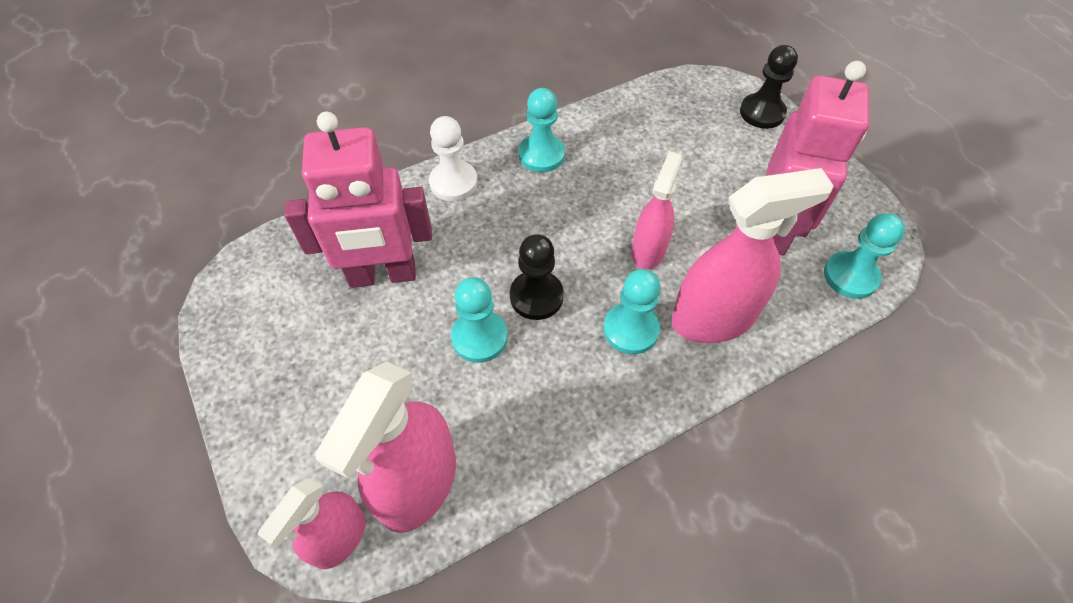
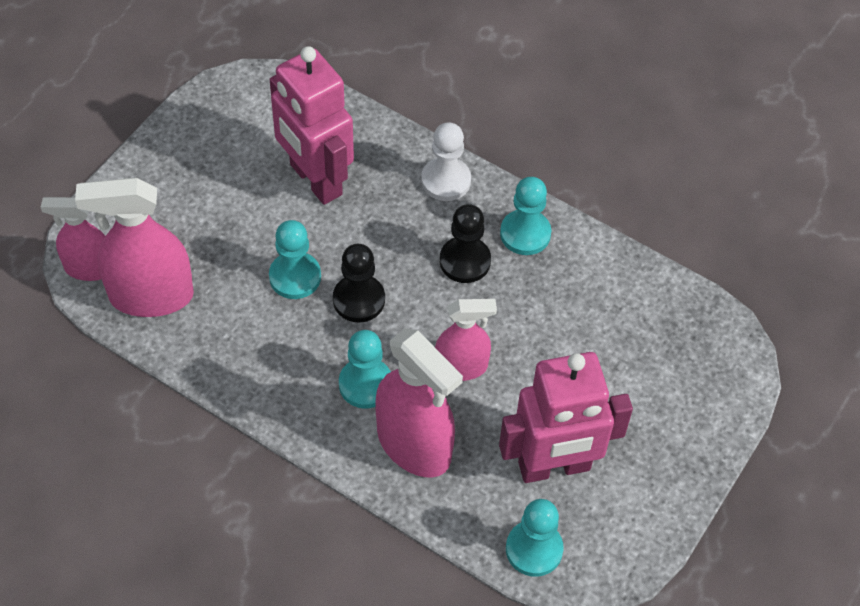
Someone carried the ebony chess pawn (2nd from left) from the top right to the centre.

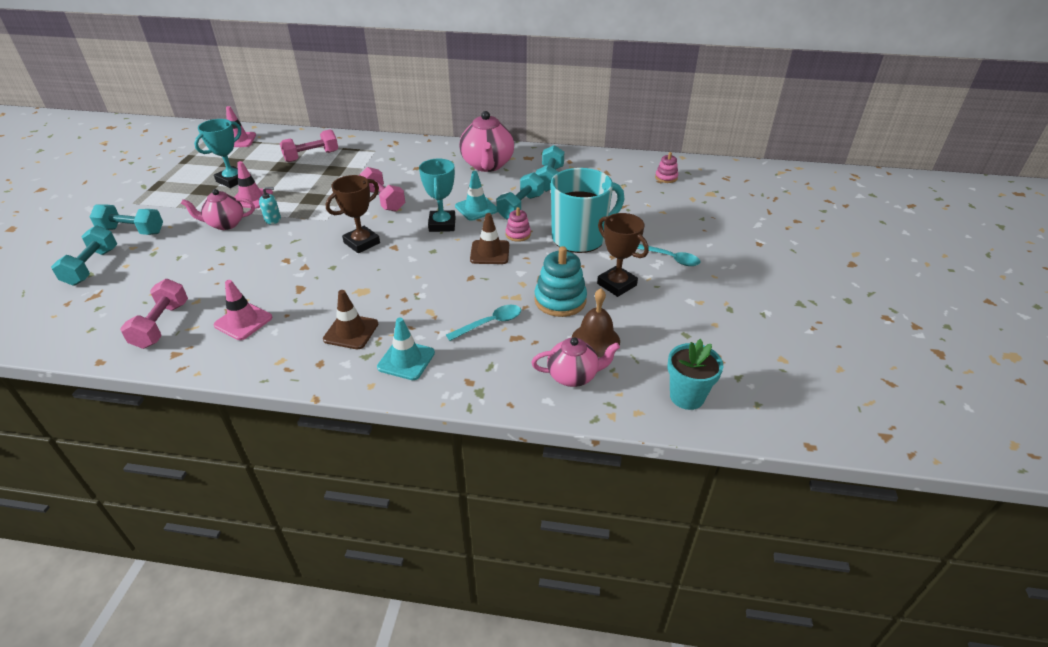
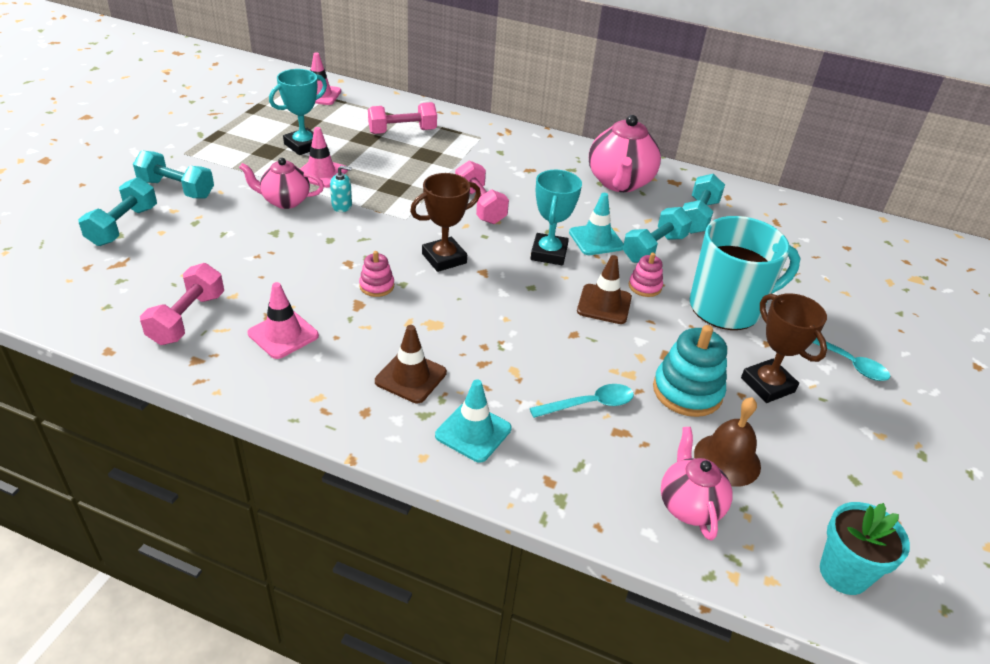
Someone carried the rose-pink ring stacker (2nd from left in the first image) from the top centre to the centre. Someone rotated the rose-pink china teapot (3rd from left) at the centre by 105 degrees counterclockwise.

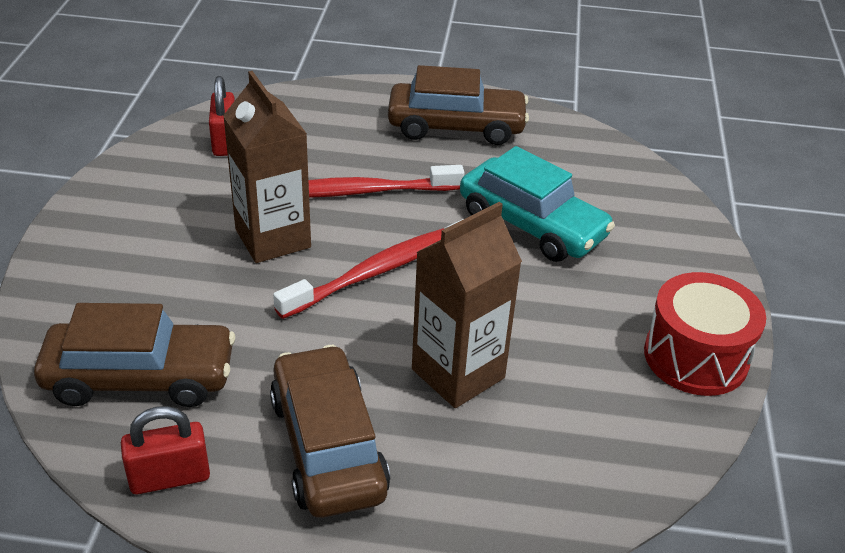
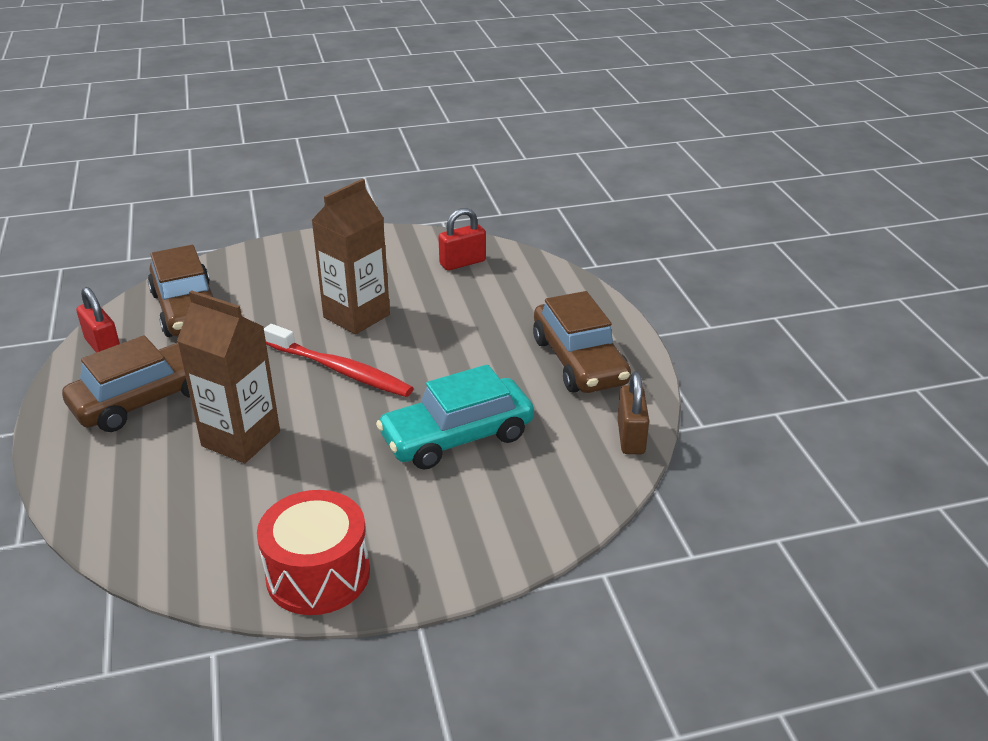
Someone rotated the teal car at the centre by 45 degrees clockwise. Someone took away the scarlet tooth brush (2nd from left) at the top centre. Someone put down the russet padlock at the centre.

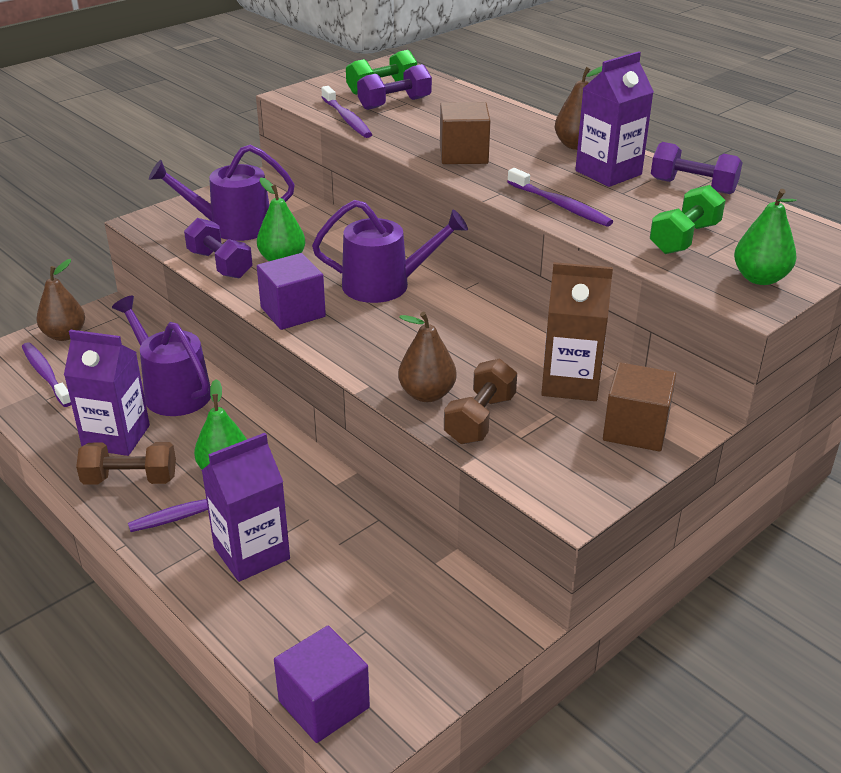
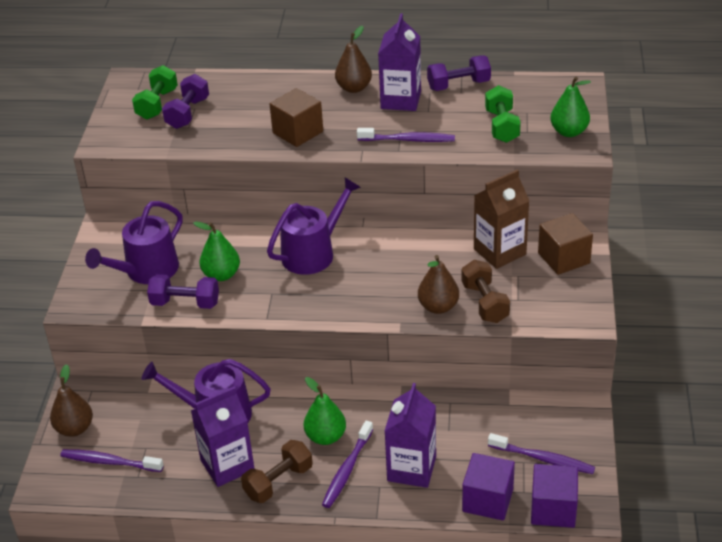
Someone carried the royal purple tooth brush (3rd from left in the first image) from the top centre to the bottom right. Someone carried the royal purple cube (1st from left) from the centre to the bottom right.

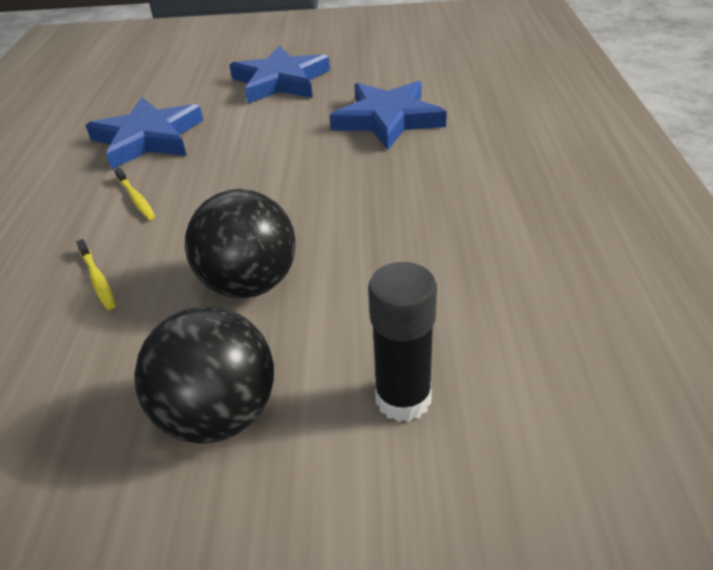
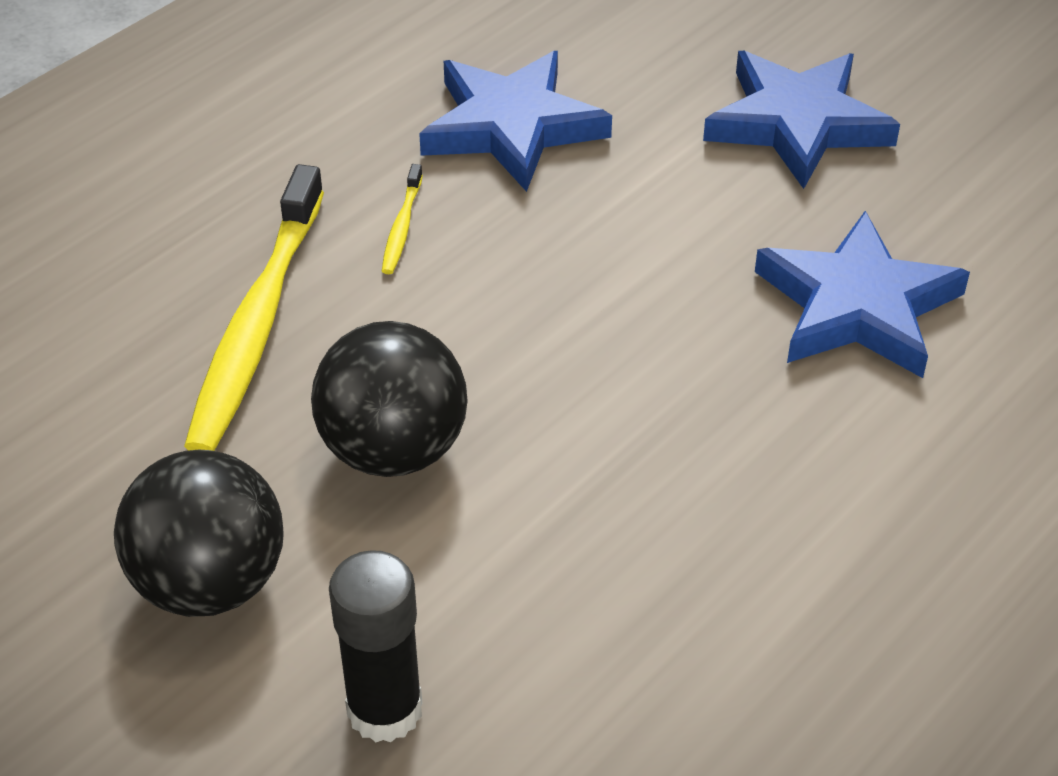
Someone scaled the golden tooth brush (1st from left) at the middle left by 2.40.

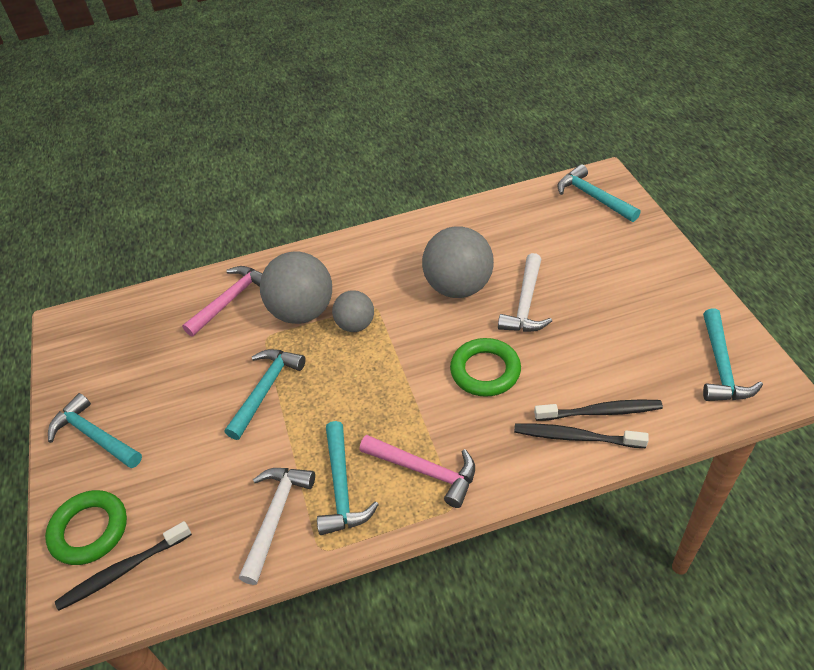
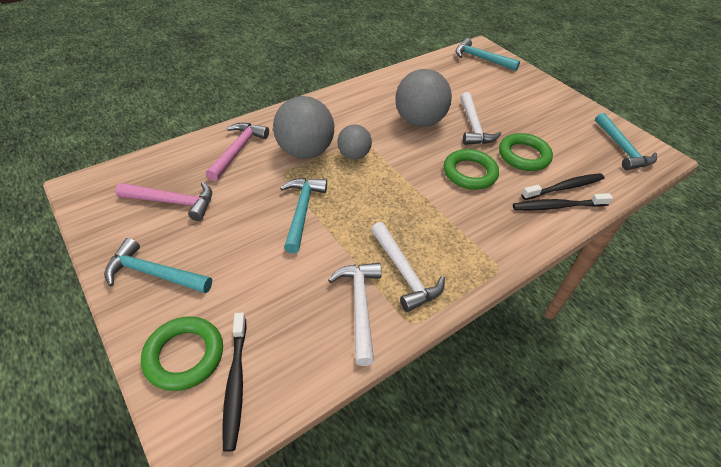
Someone repainted the teal carpenter's hammer (3rd from left) at the bottom centre, which became the white carpenter's hammer (2nd from left) at the centre. Someone carried the rose-pink carpenter's hammer (2nd from left in the first image) from the bottom centre to the middle left. Someone rotated the ebony tooth brush (1st from left) at the bottom left by 45 degrees counterclockwise. Someone put down the leaf-green ring (3rd from left) at the top right.

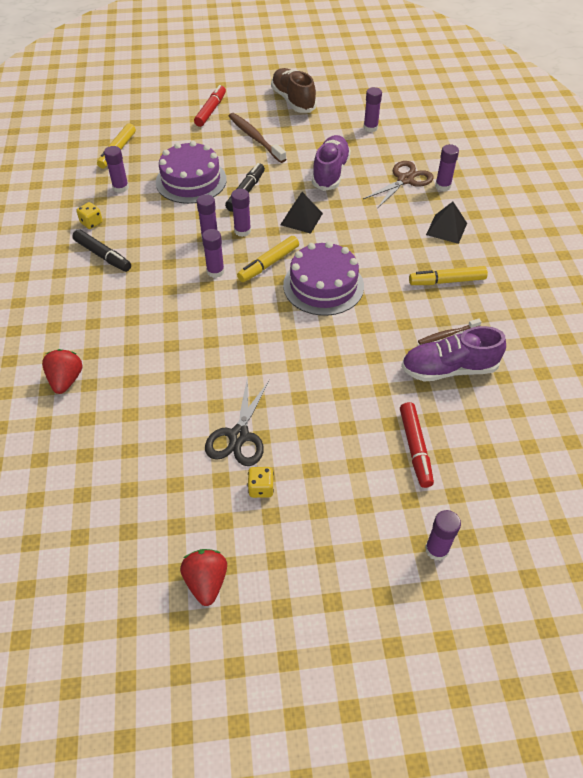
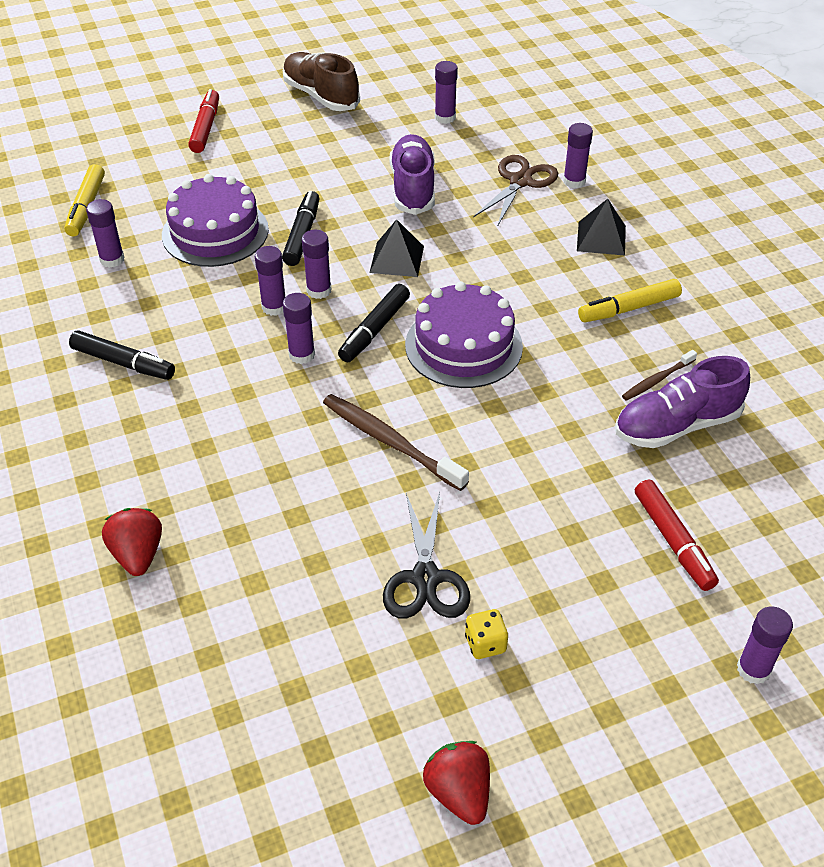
Someone carried the russet tooth brush (1st from left) from the top centre to the centre. Someone took away the golden game die (1st from left) at the top left. Someone repainted the golden marker pen (2nd from left) at the top centre, which became the ebony marker pen (3rd from left) at the centre.

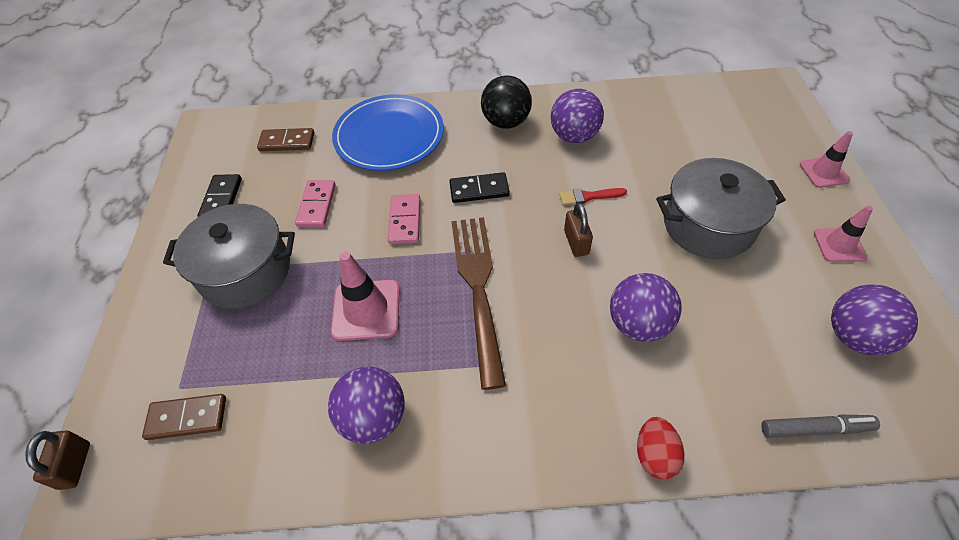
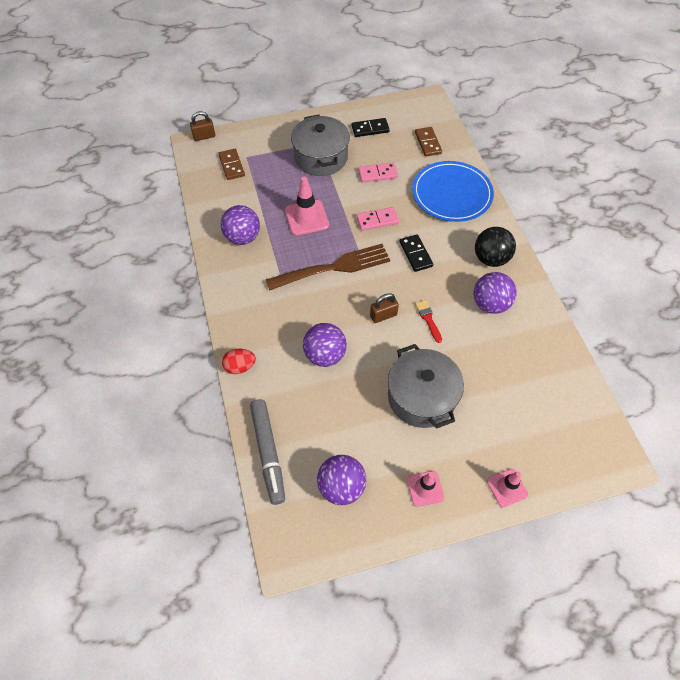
Someone scaled the grey marker pen at the bottom right by 1.56.

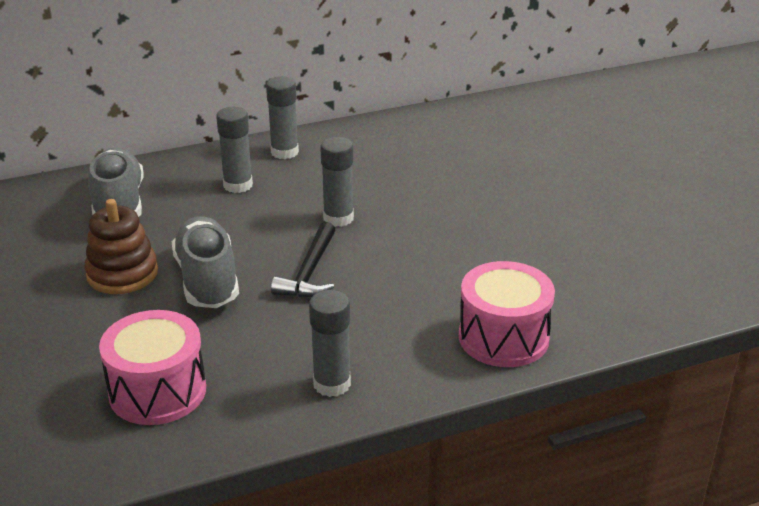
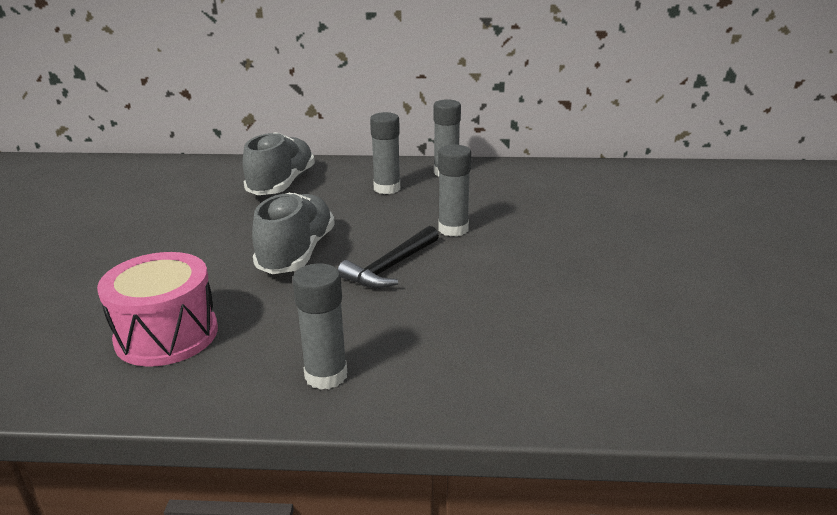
Someone took away the russet ring stacker at the middle left. Someone took away the rose-pink drum (2nd from left) at the middle right.

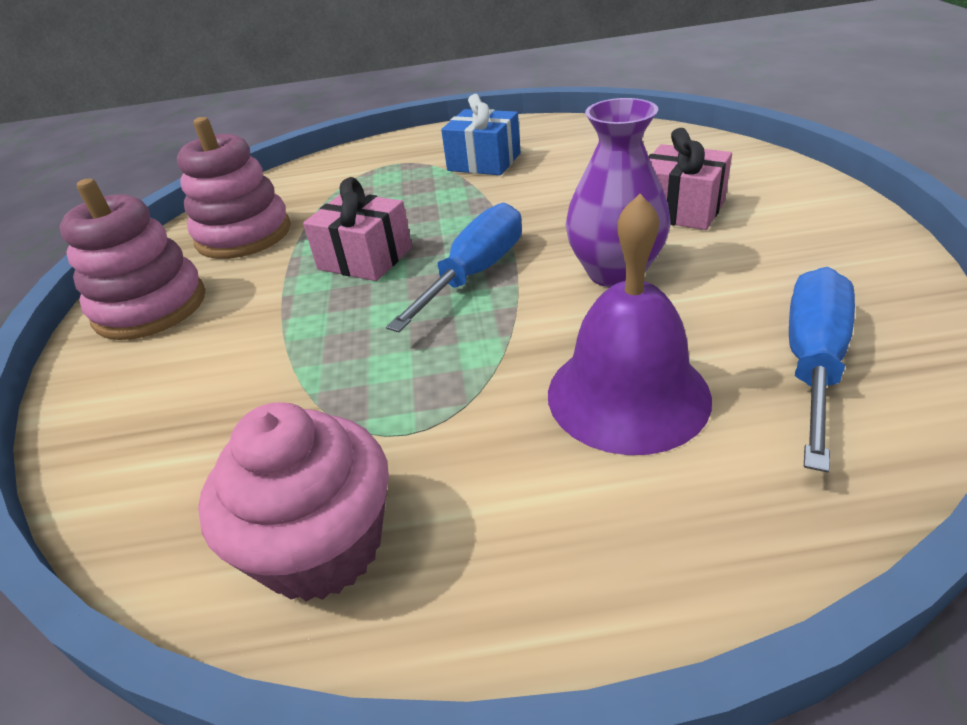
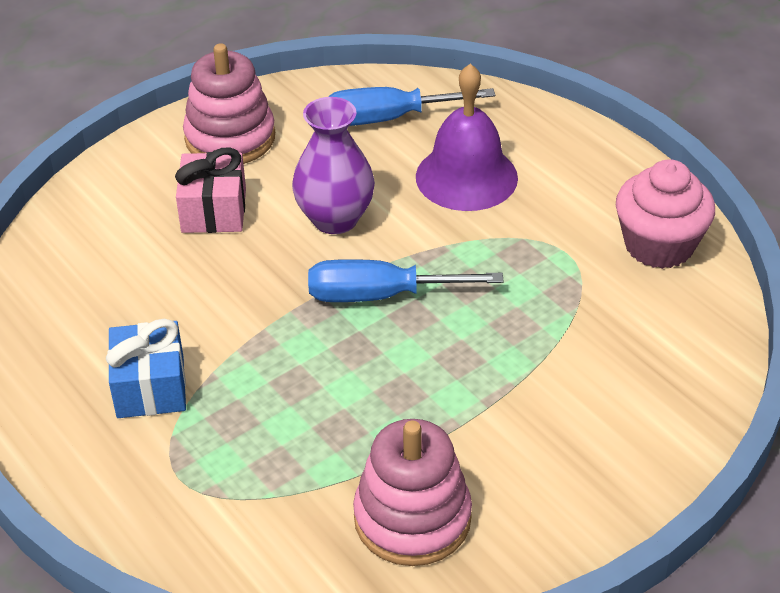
Someone took away the rose-pink gift (1st from left) at the top centre. Someone carried the rose-pink ring stacker (1st from left) from the middle left to the top left.

